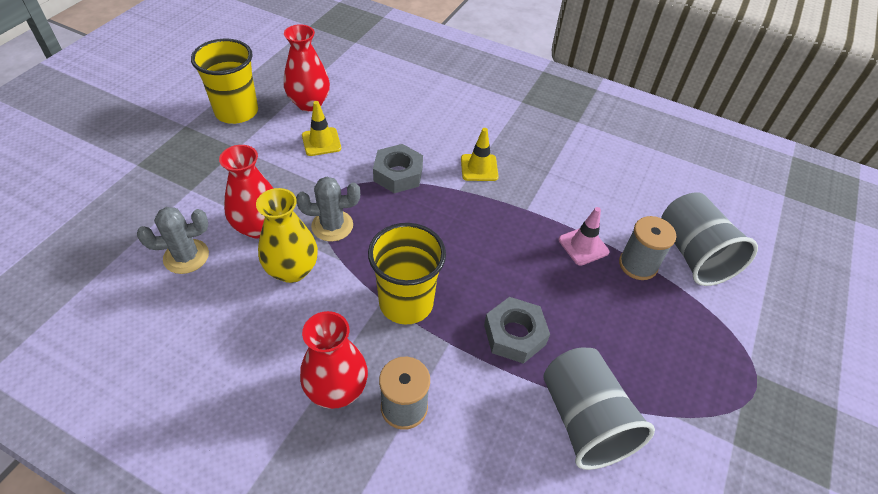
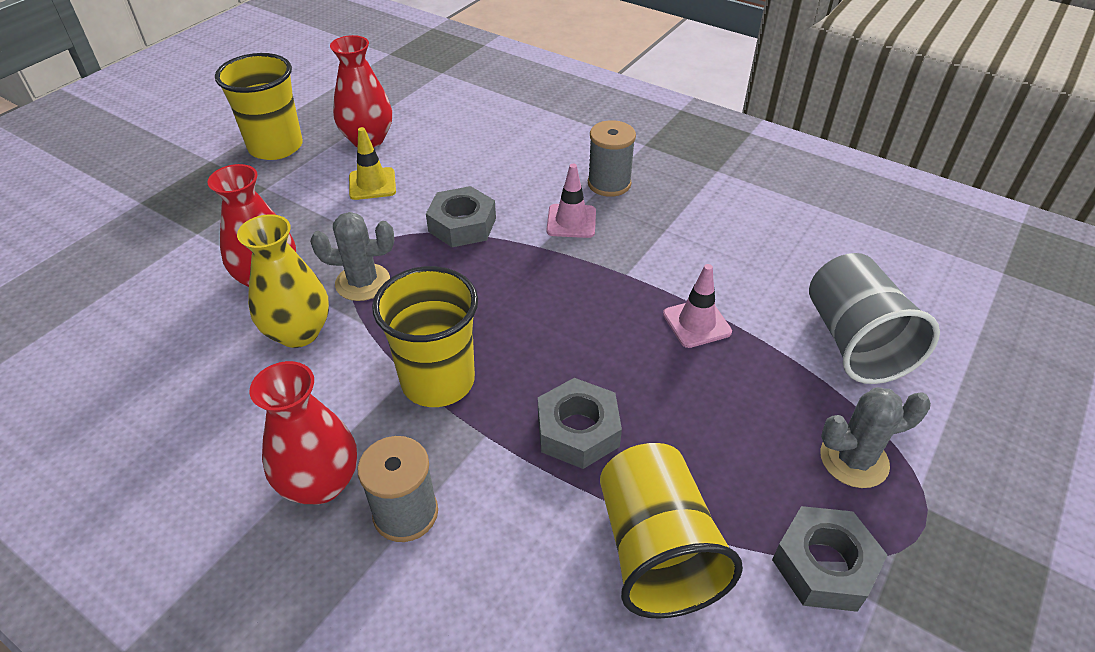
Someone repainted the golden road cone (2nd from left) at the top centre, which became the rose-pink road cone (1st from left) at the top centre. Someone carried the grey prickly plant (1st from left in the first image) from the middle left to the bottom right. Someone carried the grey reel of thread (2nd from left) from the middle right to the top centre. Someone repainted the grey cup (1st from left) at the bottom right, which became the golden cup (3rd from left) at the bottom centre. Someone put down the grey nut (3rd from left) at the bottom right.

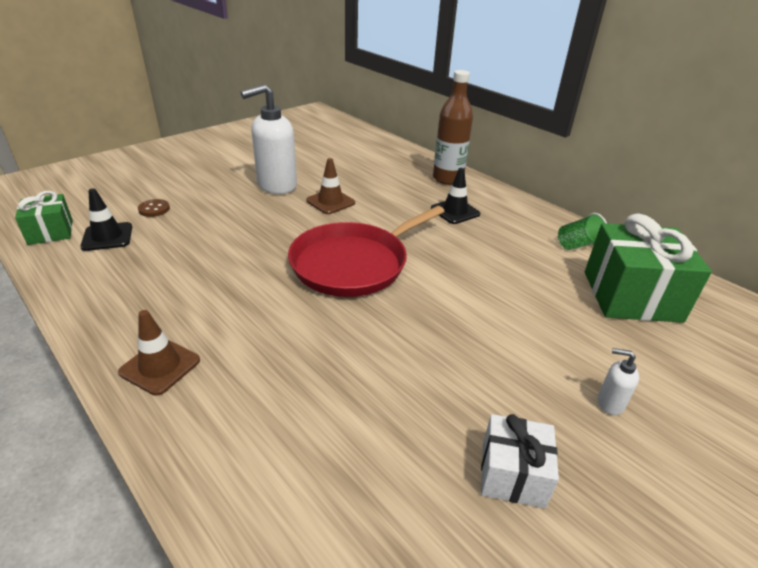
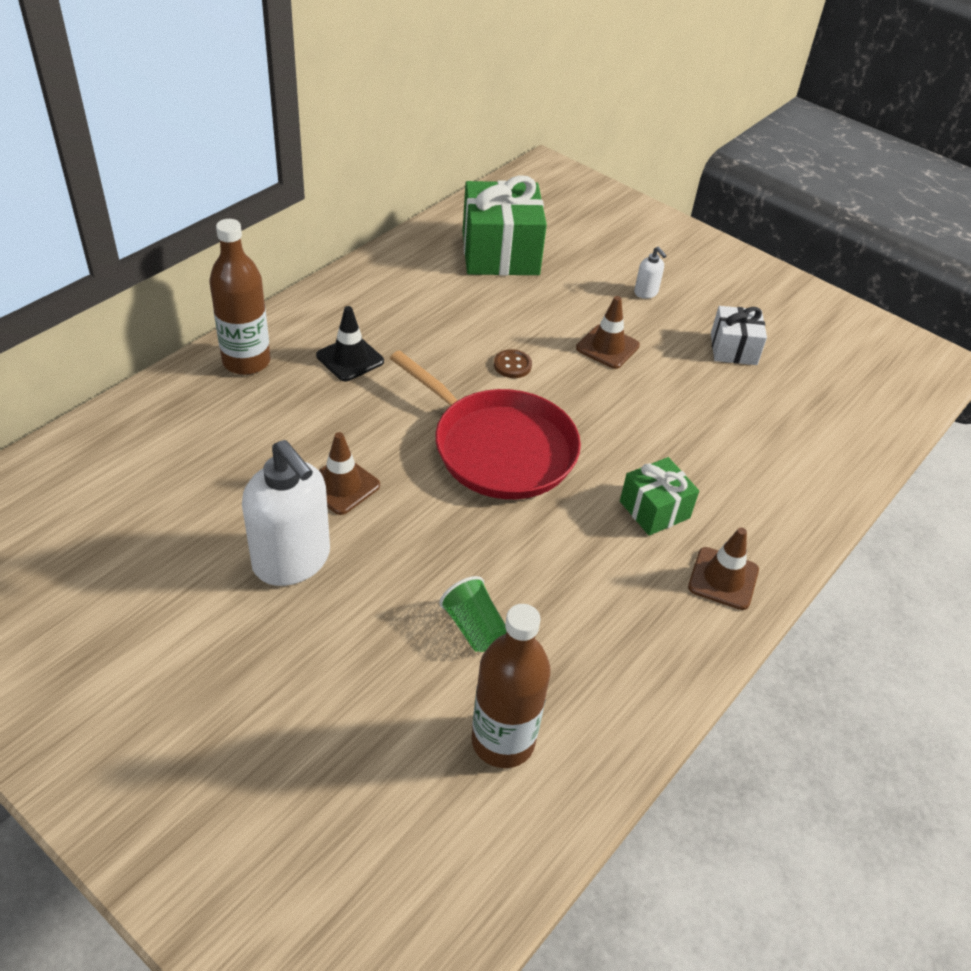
Someone swapped the ebony road cone (1st from left) at the middle left for the russet drink bottle (2nd from left) at the bottom centre. Someone carried the leaf-green gift (1st from left in the first image) from the middle left to the middle right. Someone carried the russet sewing button from the middle left to the centre. Someone carried the leaf-green cup from the middle right to the centre. Someone rotated the white pump bottle (2nd from left) at the bottom right by 45 degrees counterclockwise. Someone put down the russet road cone (2nd from left) at the centre.

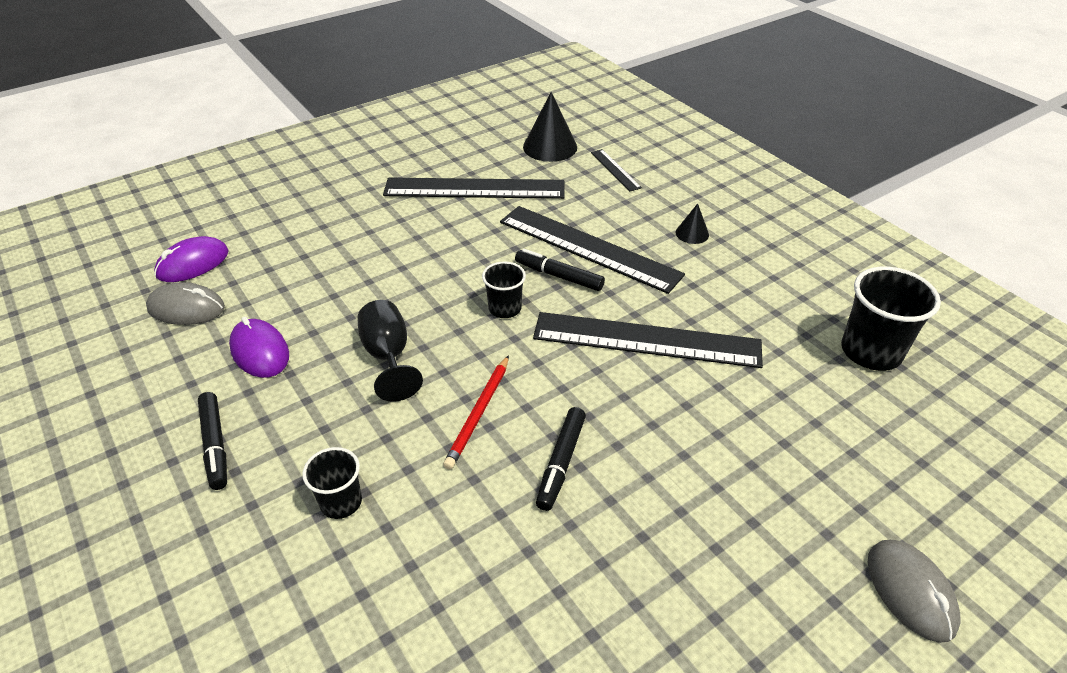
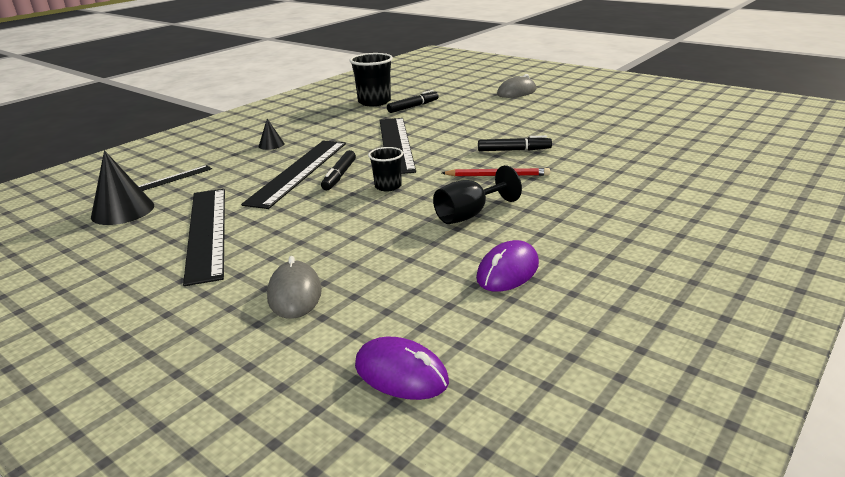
Someone carried the grey computer mouse (1st from left) from the middle left to the centre. Someone carried the ebony marker pen (1st from left in the first image) from the middle left to the top centre. Someone took away the ebony cup (1st from left) at the bottom left.

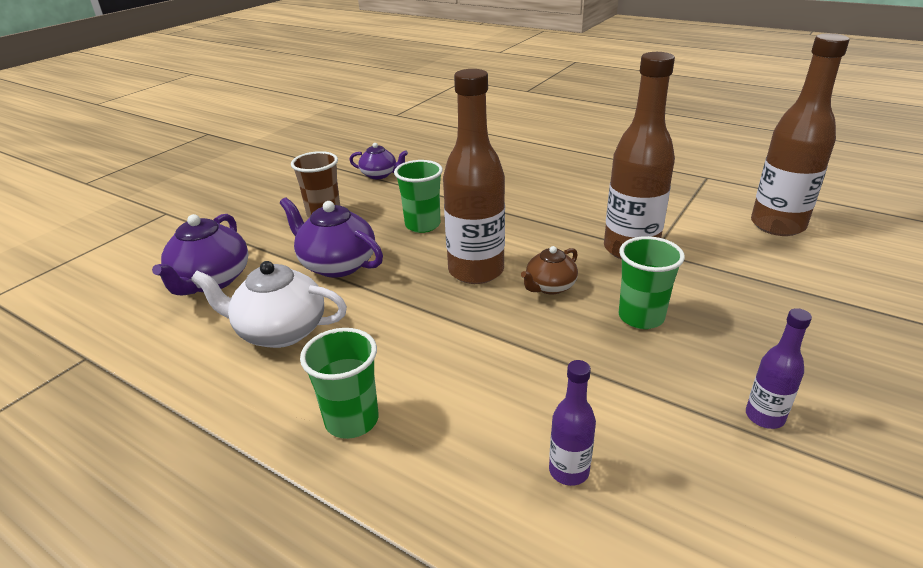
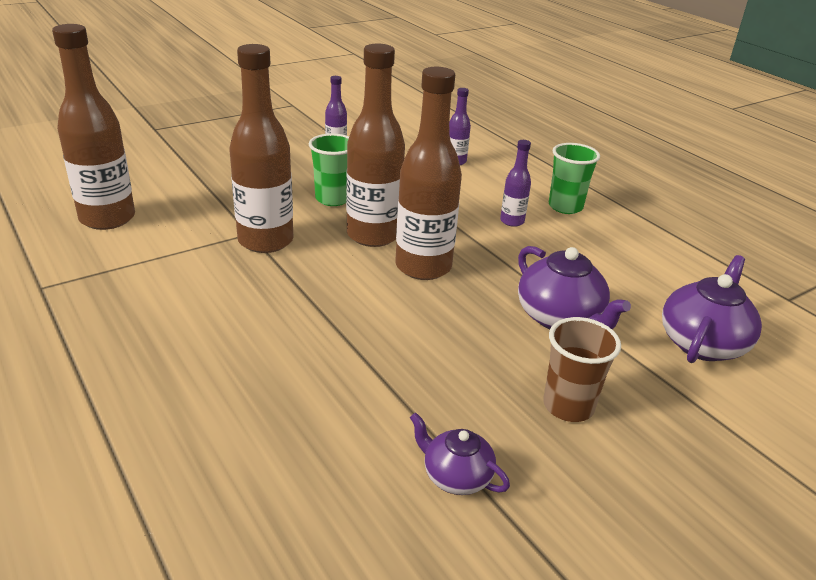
Someone took away the leaf-green cup (2nd from left) at the centre. Someone swapped the russet china teapot at the centre for the russet drink bottle (3rd from left) at the top centre. Someone took away the white china teapot at the middle left. Someone put down the royal purple drink bottle (3rd from left) at the top centre.

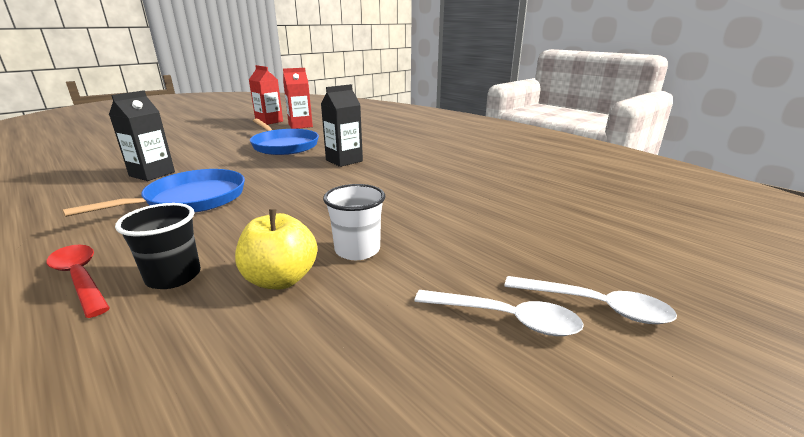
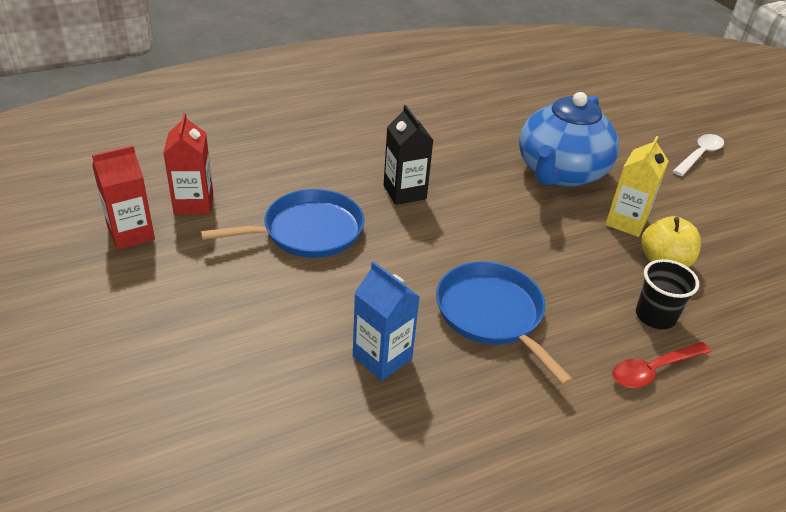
Someone repainted the ebony juice carton (1st from left) at the top left, which became the royal blue juice carton at the centre. Someone swapped the white cup at the centre for the golden juice carton at the middle right. Someone took away the white spoon (1st from left) at the bottom centre. Someone put down the royal blue china teapot at the top right.

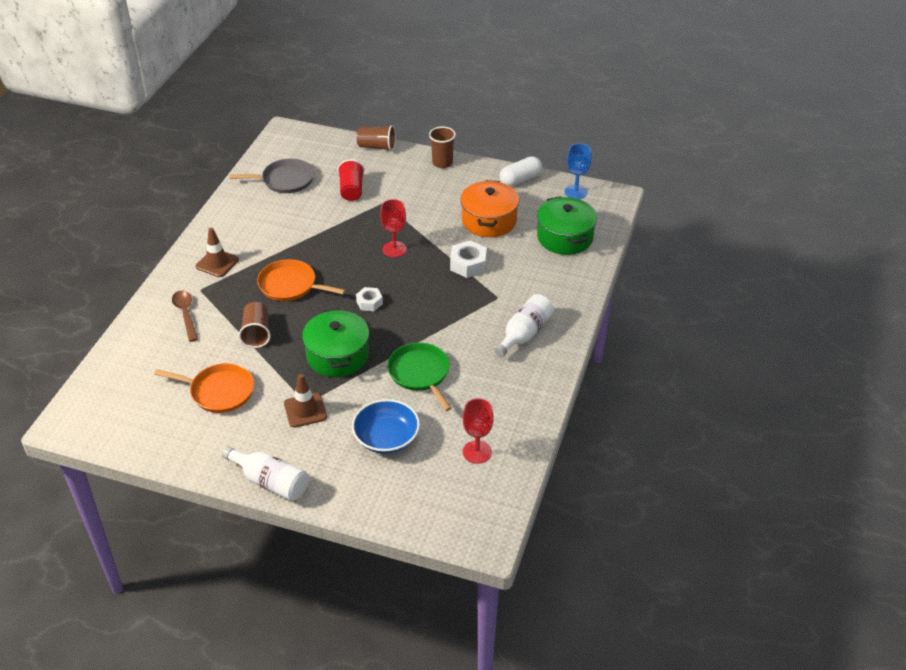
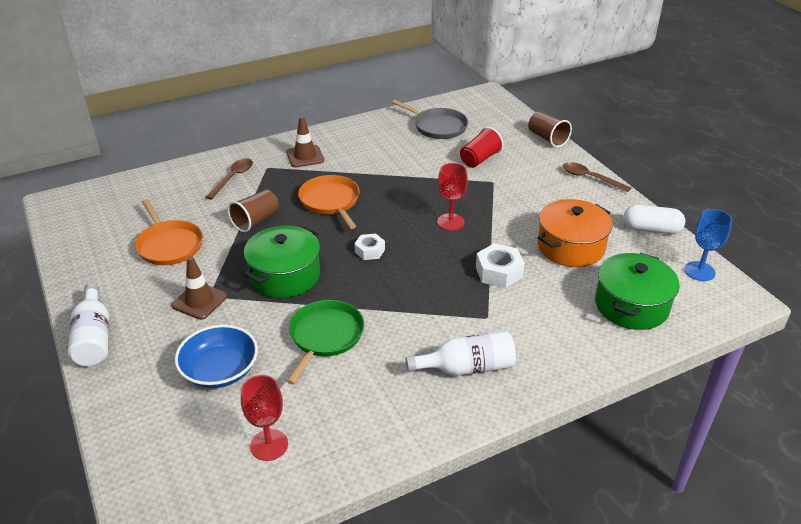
Someone swapped the russet cup (3rd from left) at the top centre for the russet spoon (2nd from left) at the middle right.

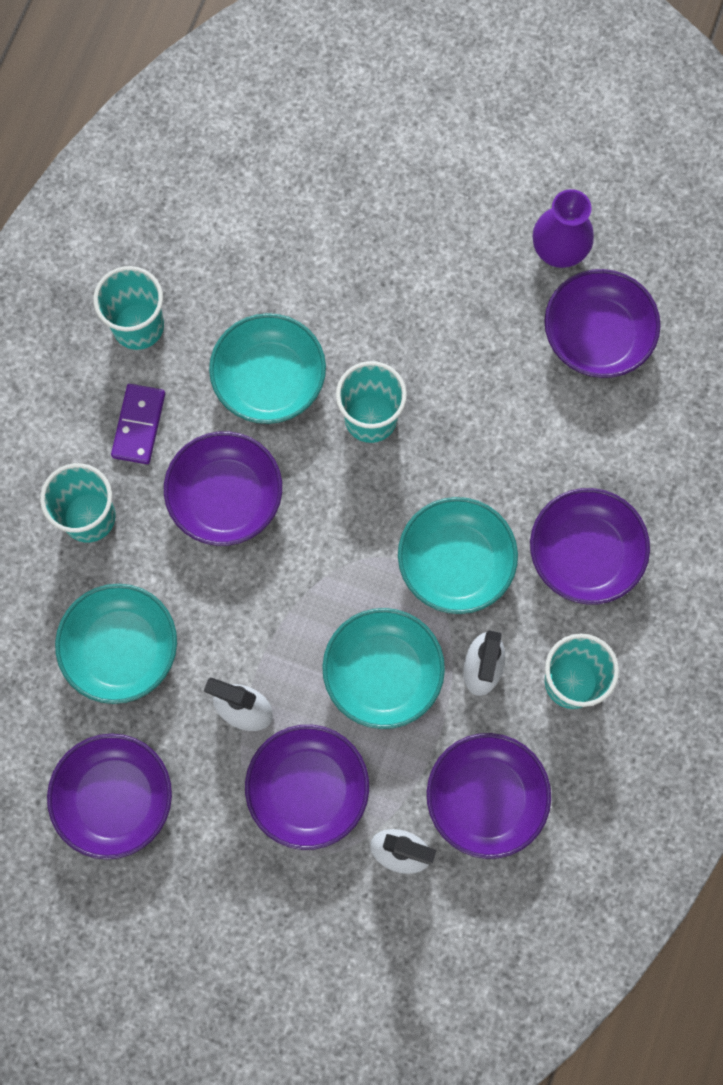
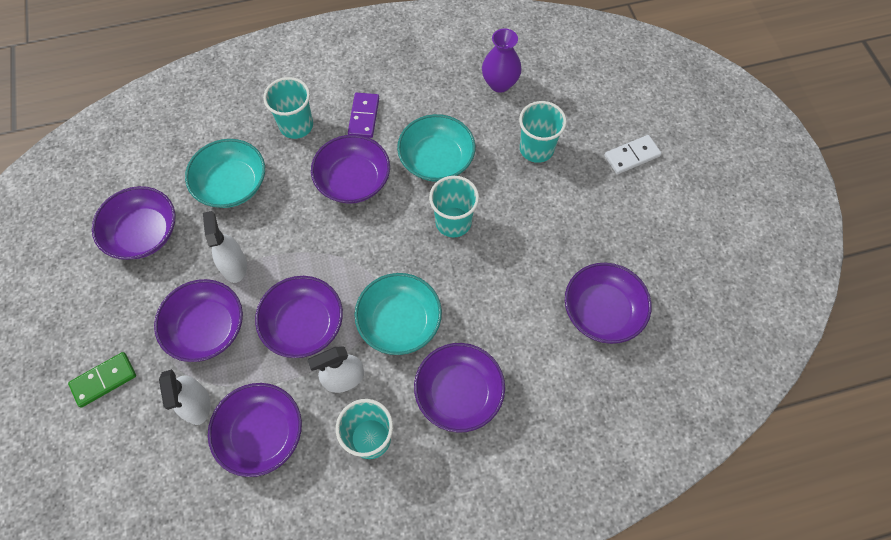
Someone carried the royal purple vase from the top right to the top centre. Someone carried the teal cup (2nd from left in the first image) from the top left to the top centre. Someone rotated the royal purple domino at the middle left by 60 degrees counterclockwise. Someone repainted the teal serving bowl (3rd from left) at the centre, which became the royal purple serving bowl (4th from left) at the centre. Someone put down the white domino at the top right. Someone put down the leaf-green domino at the bottom left.

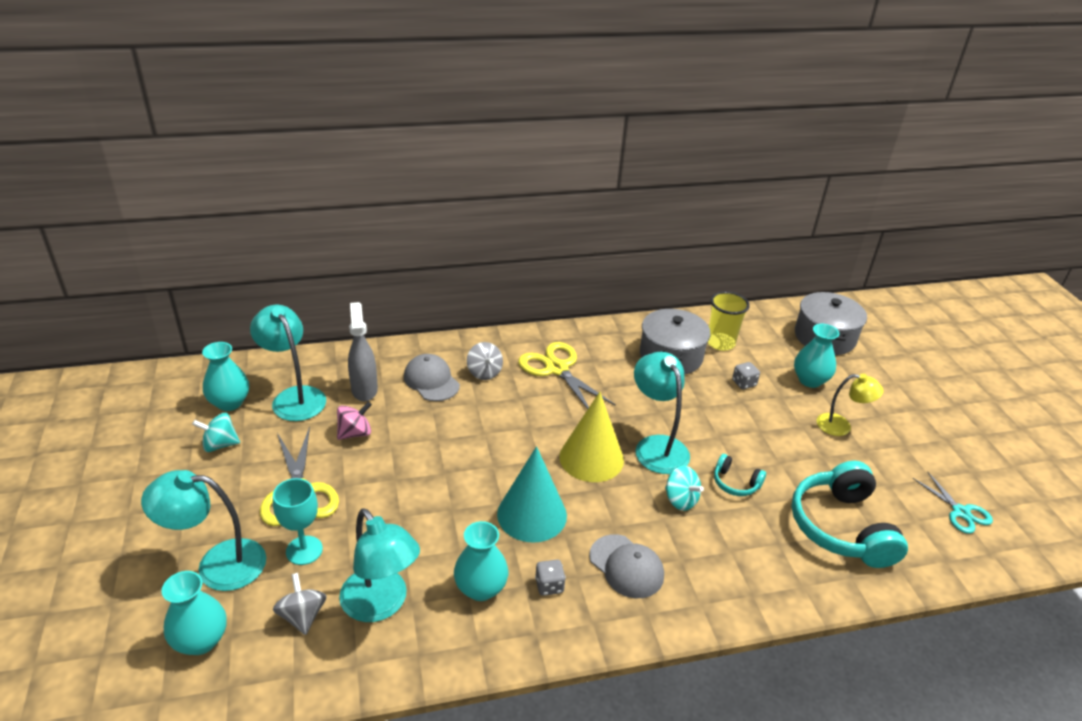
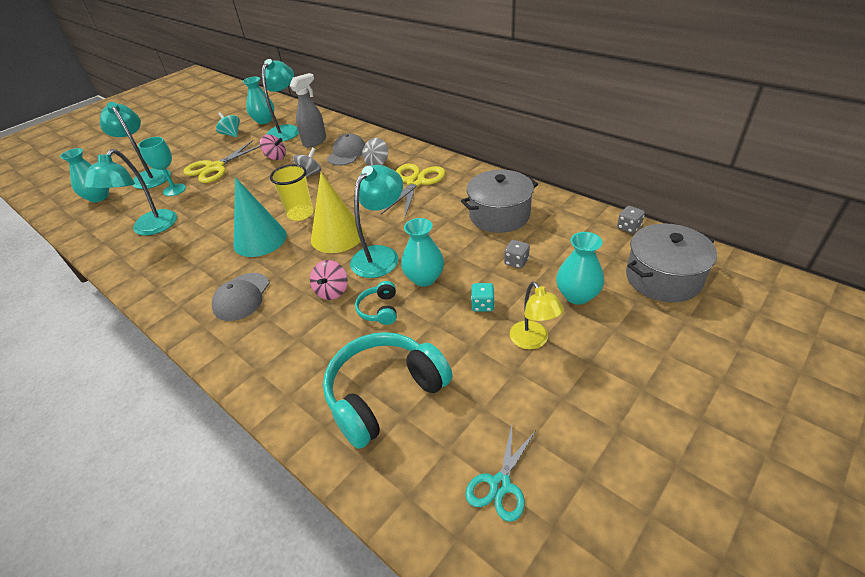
Someone carried the golden cup from the middle right to the top centre. Someone repainted the teal spinning top (2nd from left) at the bottom centre, which became the rose-pink spinning top (2nd from left) at the centre. Someone carried the teal vase (3rd from left) from the bottom centre to the centre. Someone carried the grey game die (1st from left in the first image) from the bottom centre to the middle right. Someone carried the grey spinning top (1st from left) from the bottom left to the top centre. Someone put down the teal game die at the centre.

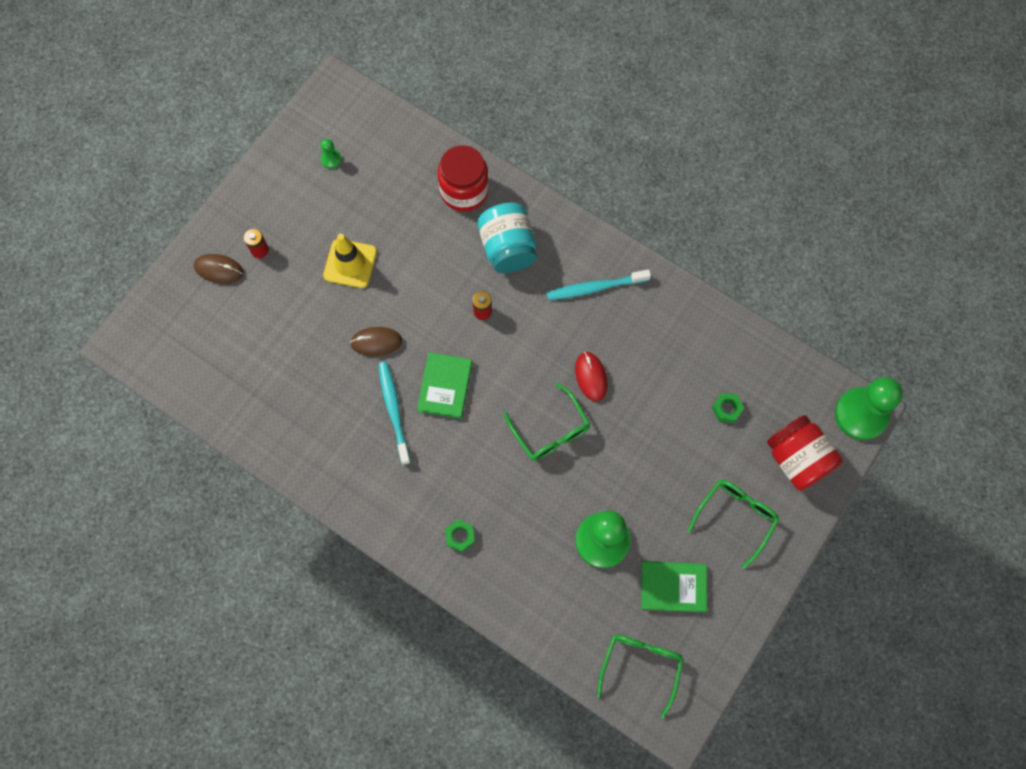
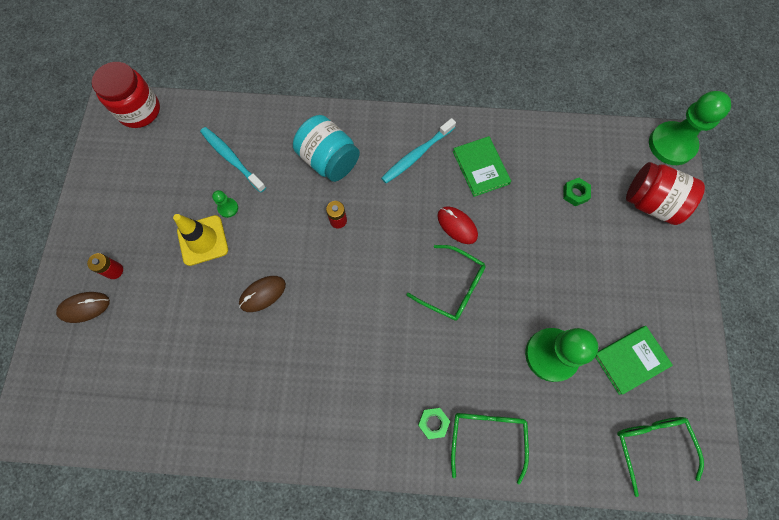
Someone carried the leaf-green chess pawn (1st from left) from the top left to the middle left. Someone carried the scarlet jar (1st from left) from the top centre to the top left. Someone carried the leaf-green book (1st from left) from the centre to the top centre. Someone carried the teal tooth brush (1st from left) from the centre to the top left. Someone carried the leaf-green eyeglasses (3rd from left in the first image) from the bottom right to the bottom centre.

